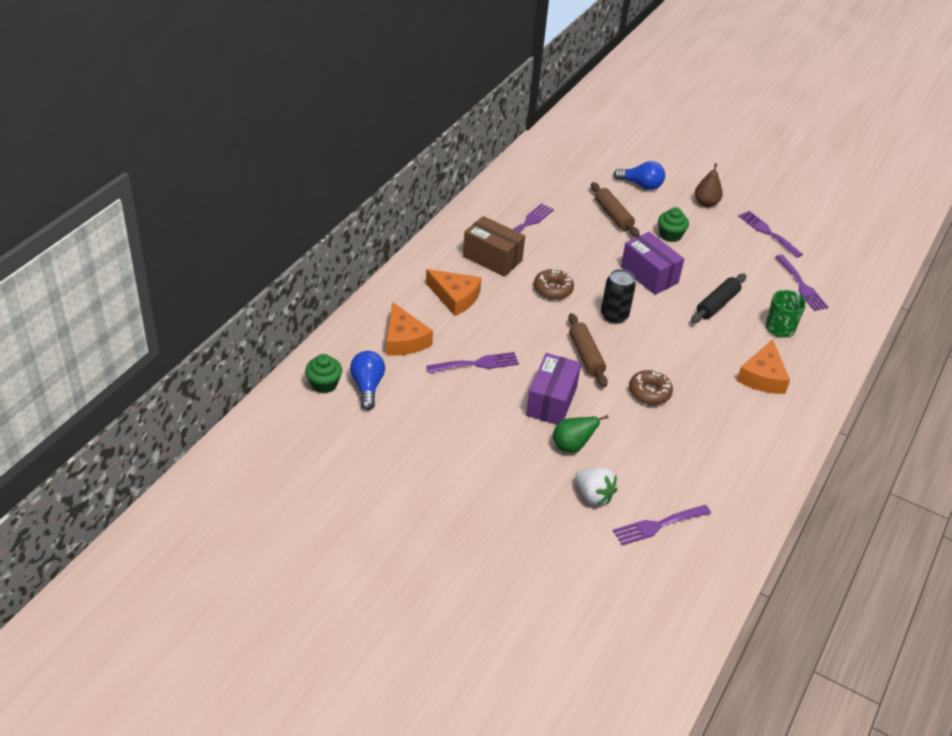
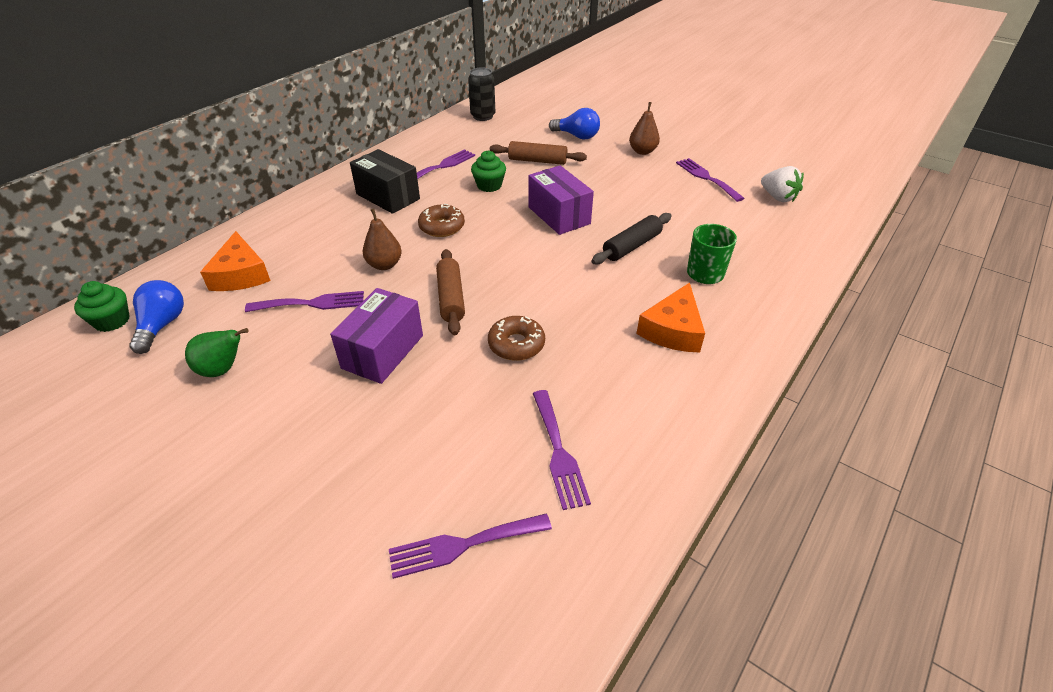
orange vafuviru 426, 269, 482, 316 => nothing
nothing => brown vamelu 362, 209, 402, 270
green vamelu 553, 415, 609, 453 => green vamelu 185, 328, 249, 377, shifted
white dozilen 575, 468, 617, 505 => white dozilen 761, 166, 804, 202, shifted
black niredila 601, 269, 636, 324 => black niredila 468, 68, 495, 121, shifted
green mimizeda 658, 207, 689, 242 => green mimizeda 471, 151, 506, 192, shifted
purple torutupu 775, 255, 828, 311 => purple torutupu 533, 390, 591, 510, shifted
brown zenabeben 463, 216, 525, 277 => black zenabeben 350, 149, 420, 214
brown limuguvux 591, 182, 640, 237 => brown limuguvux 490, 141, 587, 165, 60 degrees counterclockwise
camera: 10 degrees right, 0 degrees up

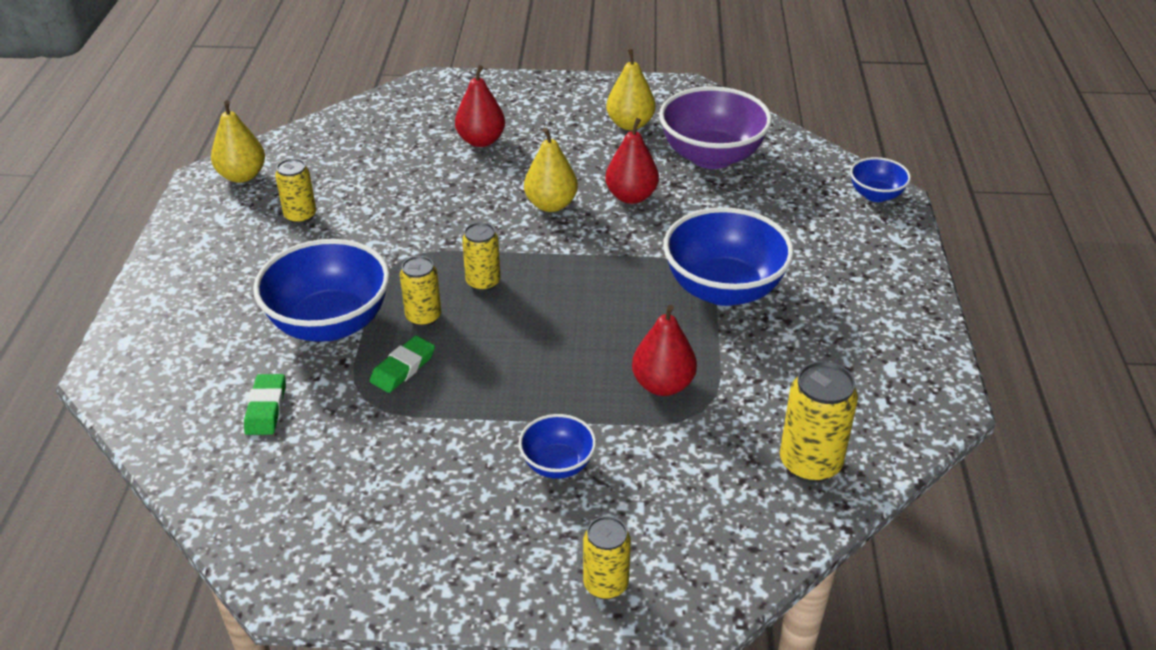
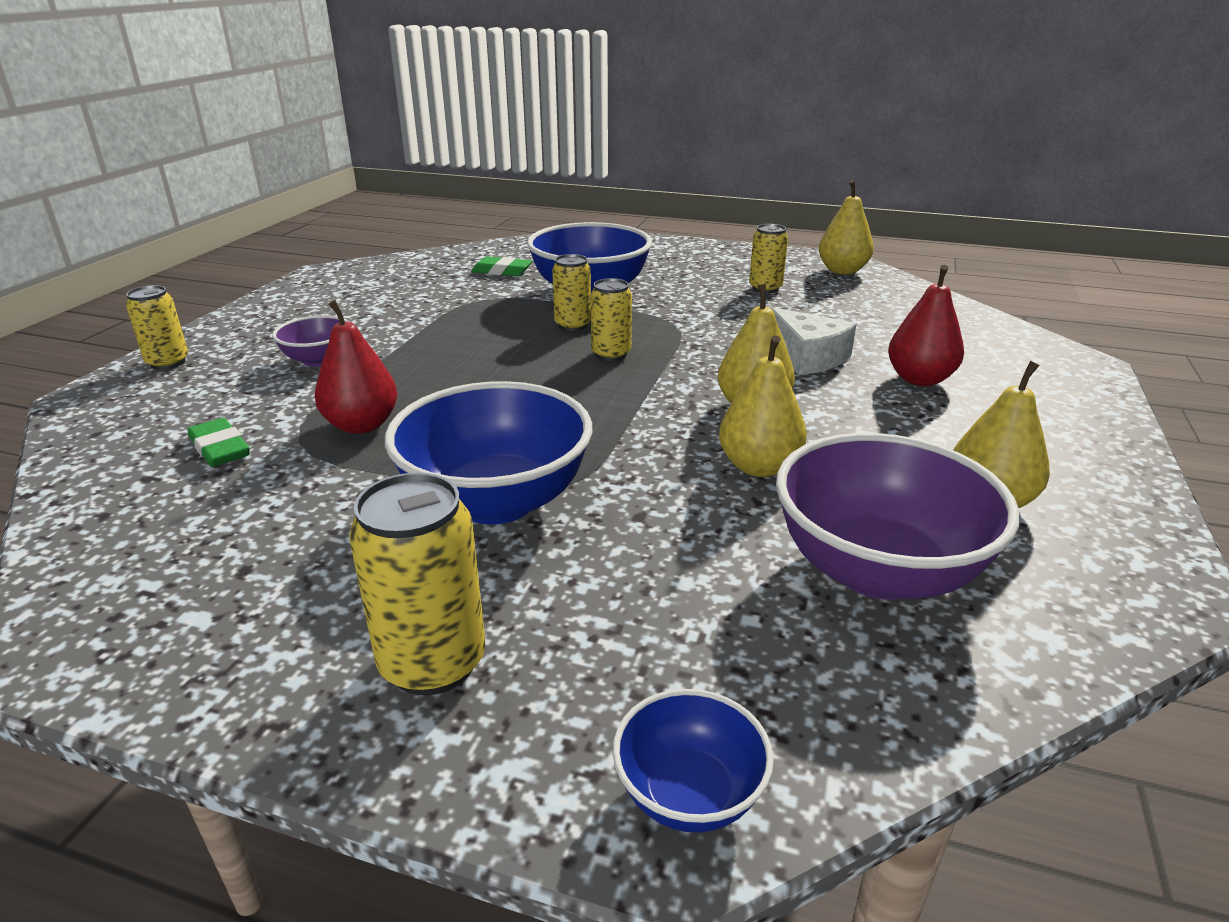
nothing => white vafuviru 770, 307, 857, 375
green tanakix 370, 336, 435, 393 => green tanakix 188, 418, 250, 467, shifted
yellow niredila 780, 361, 858, 483 => yellow niredila 349, 473, 485, 695, shifted
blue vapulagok 519, 414, 596, 479 => purple vapulagok 272, 315, 349, 367
red vamelu 605, 118, 659, 204 => yellow vamelu 719, 336, 807, 477
camera: 105 degrees right, 10 degrees down

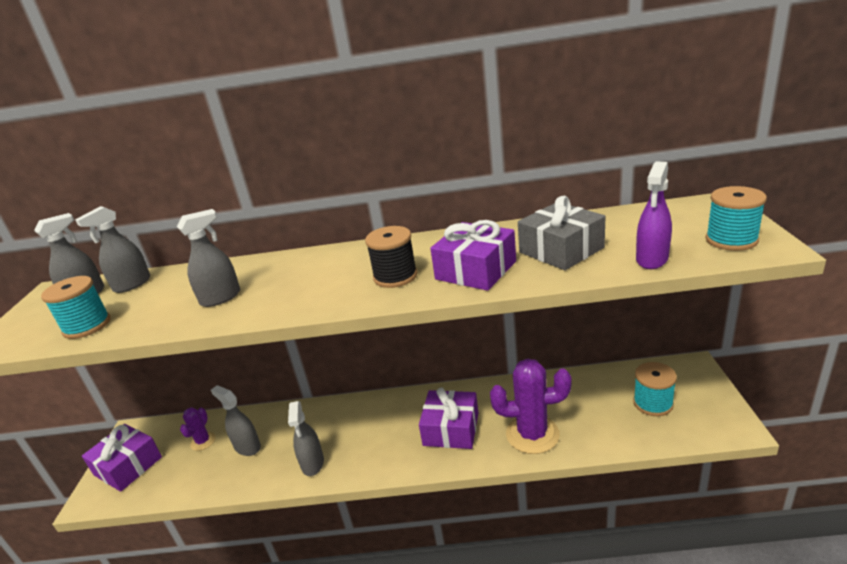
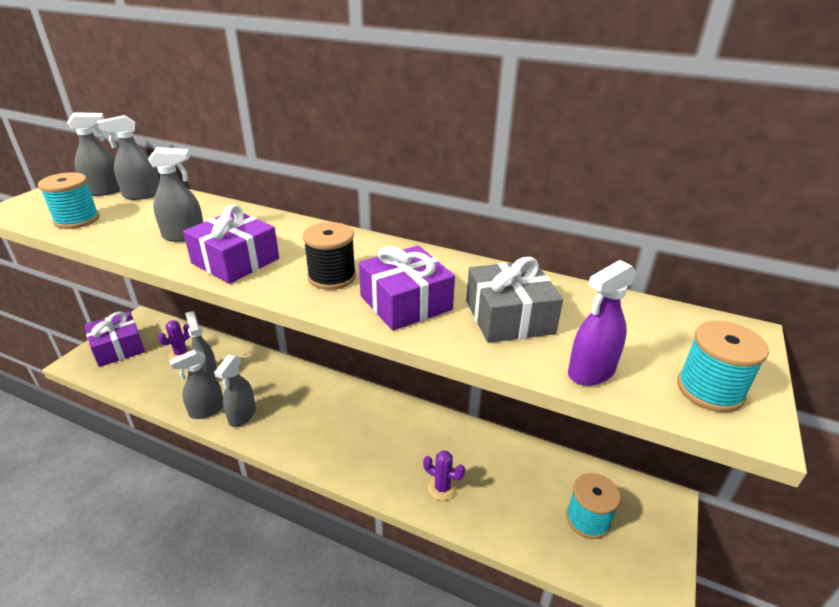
nothing => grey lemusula 169, 349, 223, 419
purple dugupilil 419, 388, 478, 449 => purple dugupilil 183, 204, 279, 284, shifted
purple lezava 490, 358, 572, 454 => purple lezava 423, 450, 465, 501, x0.52
camera: 20 degrees right, 5 degrees up

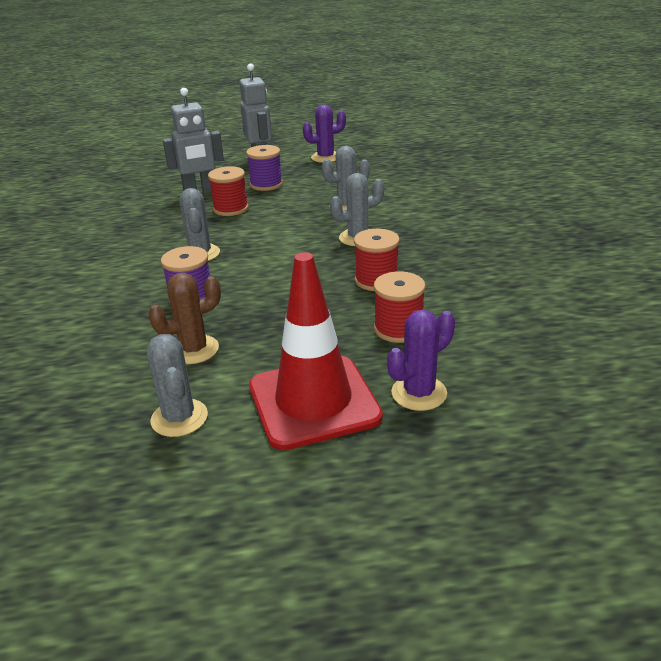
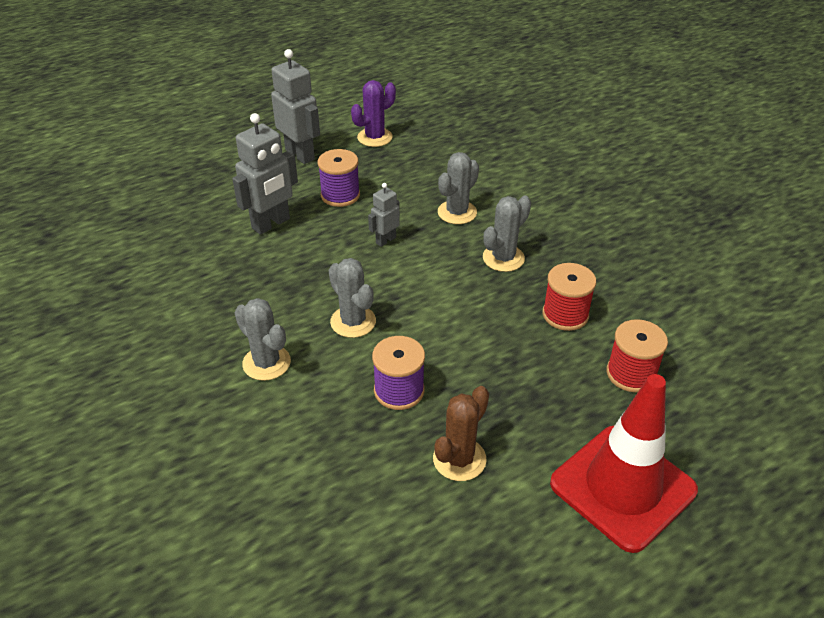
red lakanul 208, 166, 249, 216 => nothing
purple lezava 387, 310, 455, 411 => nothing
nothing => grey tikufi 368, 183, 400, 247
grey lezava 147, 334, 208, 437 => grey lezava 234, 298, 291, 381, shifted
camera: 25 degrees left, 10 degrees up

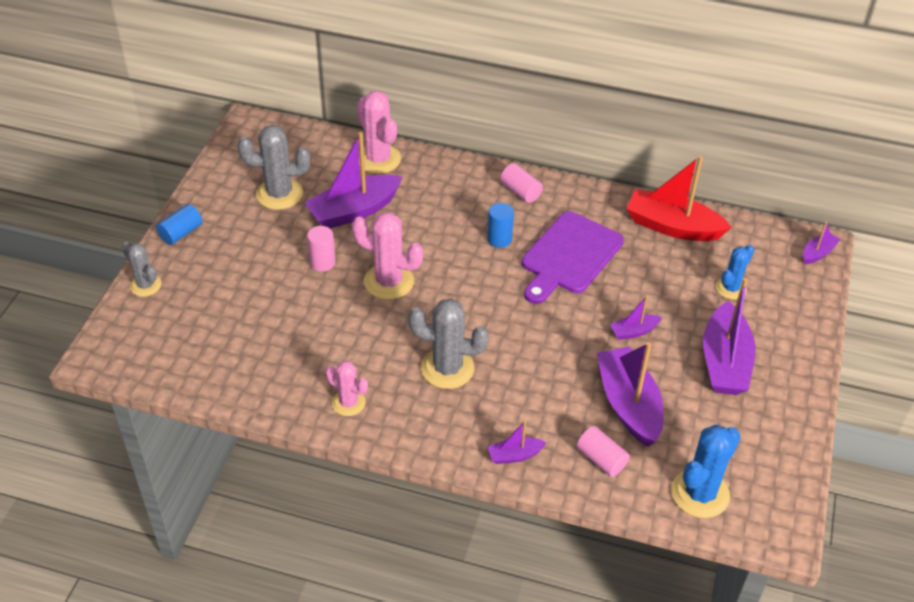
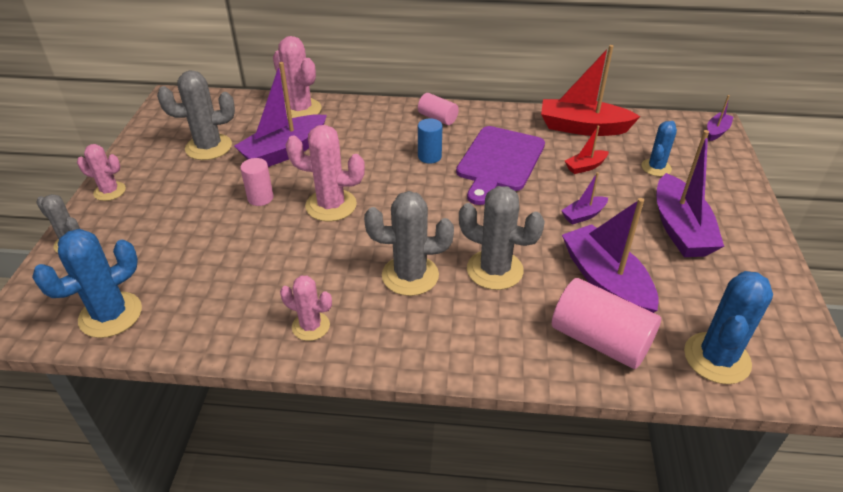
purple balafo 488, 421, 547, 464 => nothing
nothing => blue lezava 32, 229, 142, 338
nothing => grey lezava 459, 186, 545, 290
nothing => red balafo 565, 126, 609, 174
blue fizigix 156, 204, 203, 245 => pink lezava 77, 144, 126, 201
pink fizigix 577, 426, 630, 477 => pink fizigix 552, 278, 661, 369, x1.75
camera: 10 degrees left, 5 degrees down

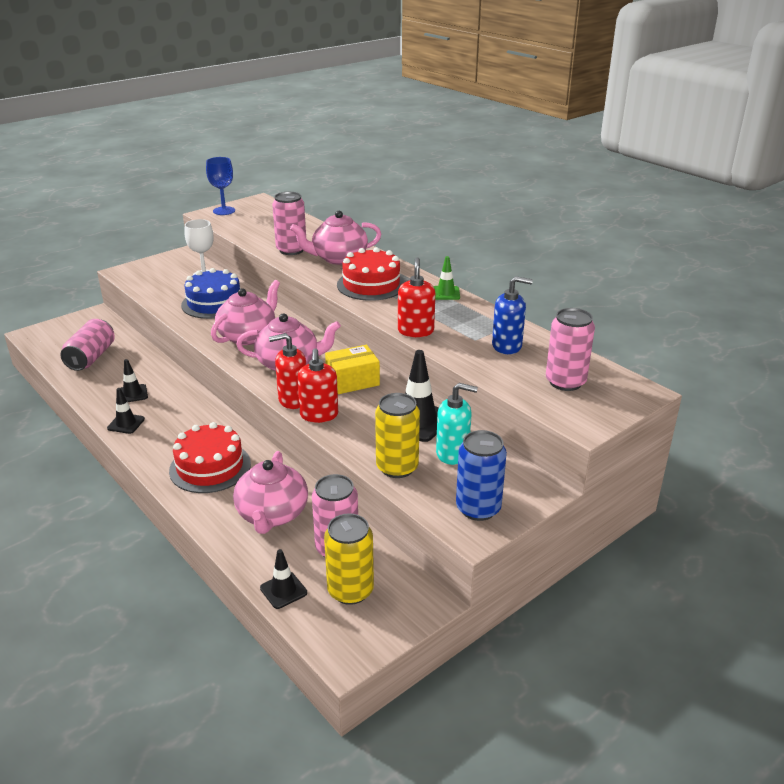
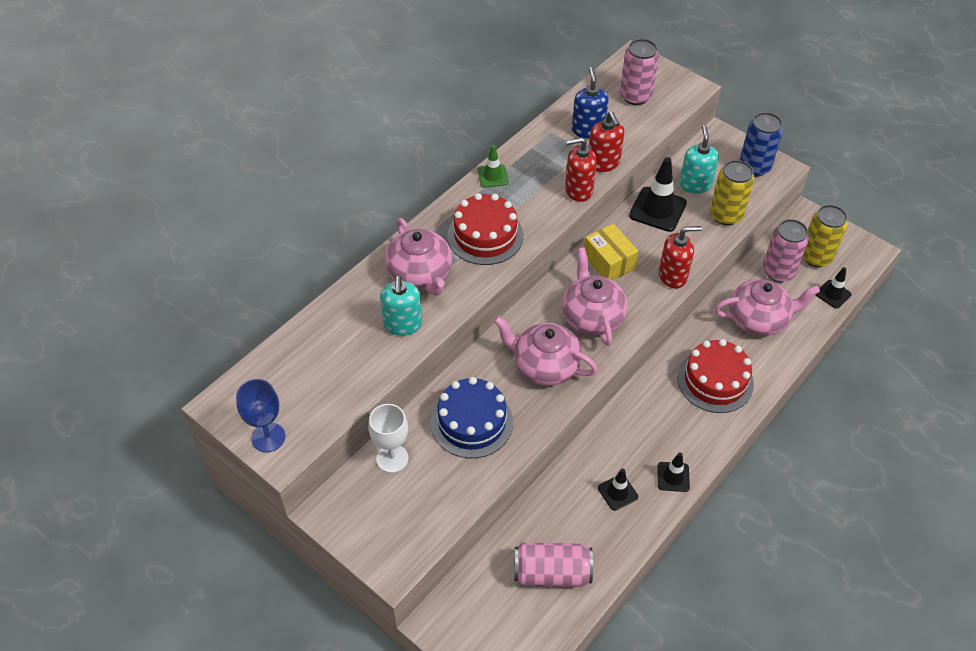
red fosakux 269, 333, 306, 409 => red fosakux 589, 111, 624, 172, shifted
pink niredila 272, 192, 306, 255 => turquoise fosakux 380, 276, 422, 336
camera: 100 degrees left, 20 degrees up

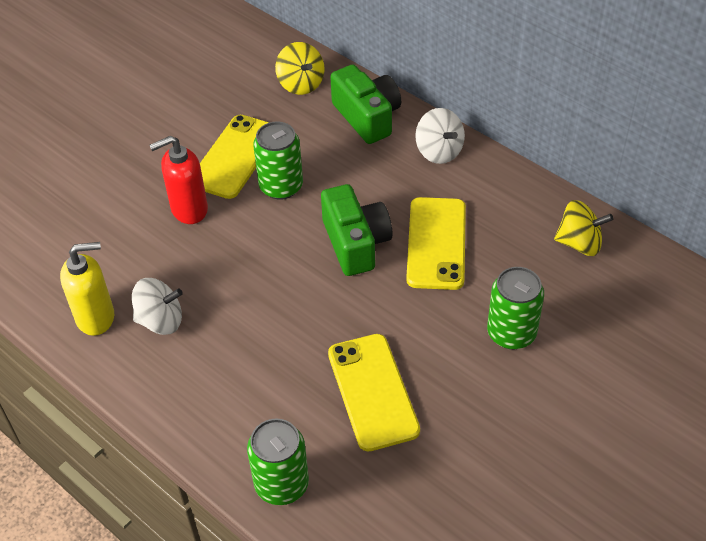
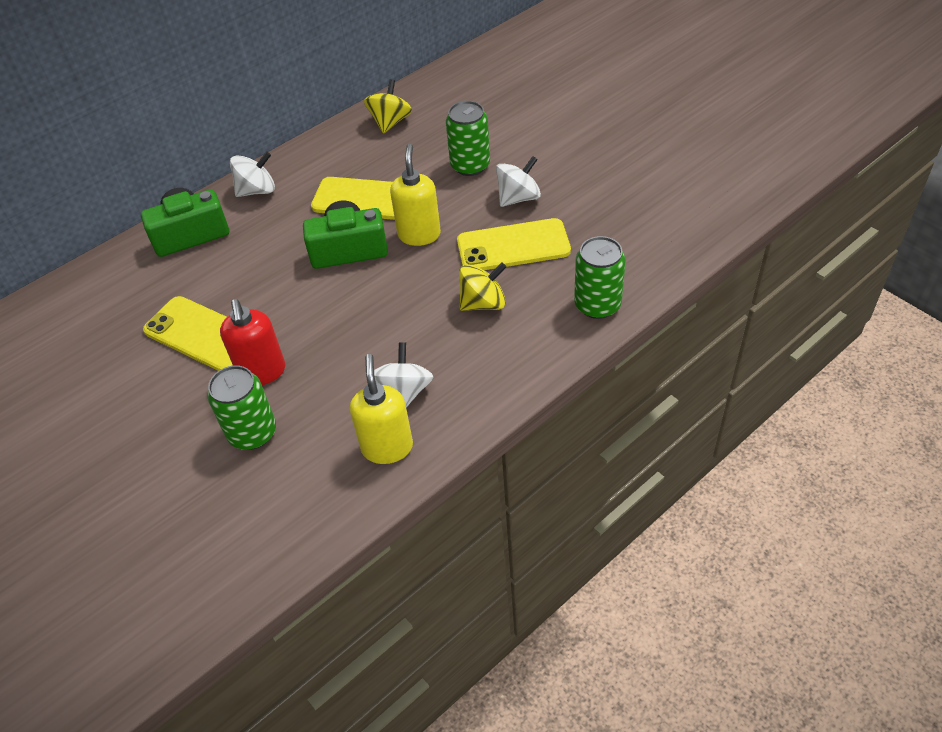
nothing => yellow fosakux 390, 144, 441, 246
nothing => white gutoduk 496, 156, 541, 207
green niredila 253, 121, 303, 200 => green niredila 208, 365, 276, 450, shifted
yellow gutoduk 275, 42, 325, 95 => yellow gutoduk 459, 262, 506, 311, shifted
camera: 80 degrees left, 0 degrees up

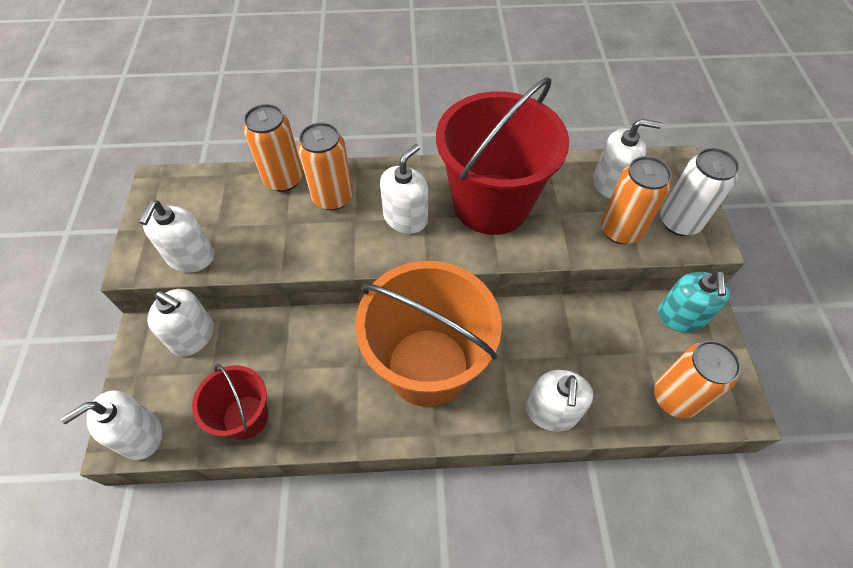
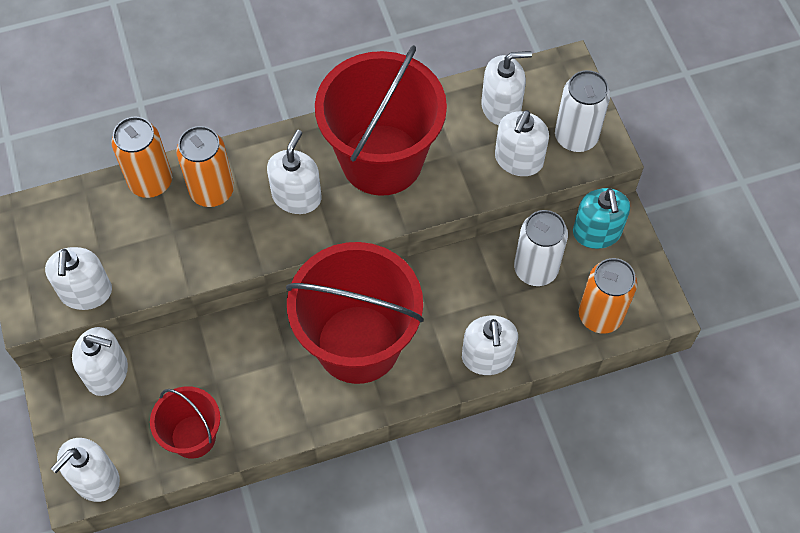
nothing => white niredila 514, 210, 568, 286
orange niredila 601, 156, 672, 244 => white fosakux 495, 110, 549, 176
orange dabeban 355, 261, 502, 407 => red dabeban 286, 242, 424, 384
camera: 15 degrees left, 5 degrees up

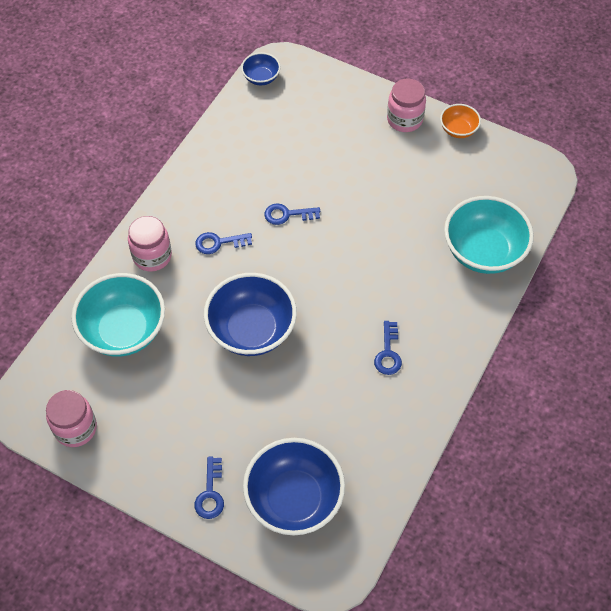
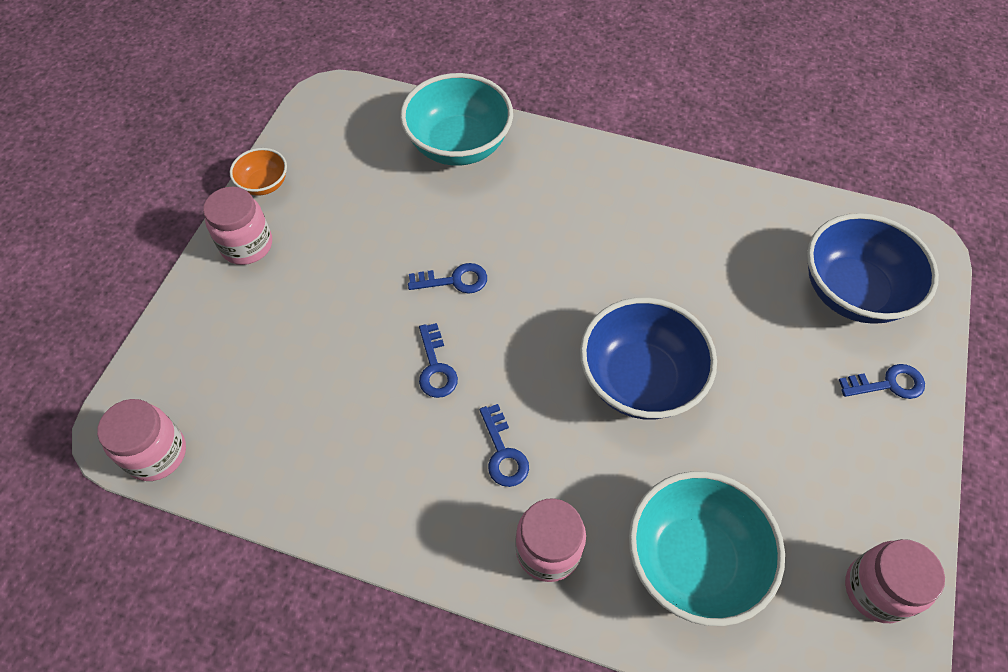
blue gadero 374, 321, 402, 375 => blue gadero 408, 263, 487, 293, shifted
blue vapulagok 241, 52, 281, 85 => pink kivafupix 97, 399, 186, 481
camera: 100 degrees left, 0 degrees up

